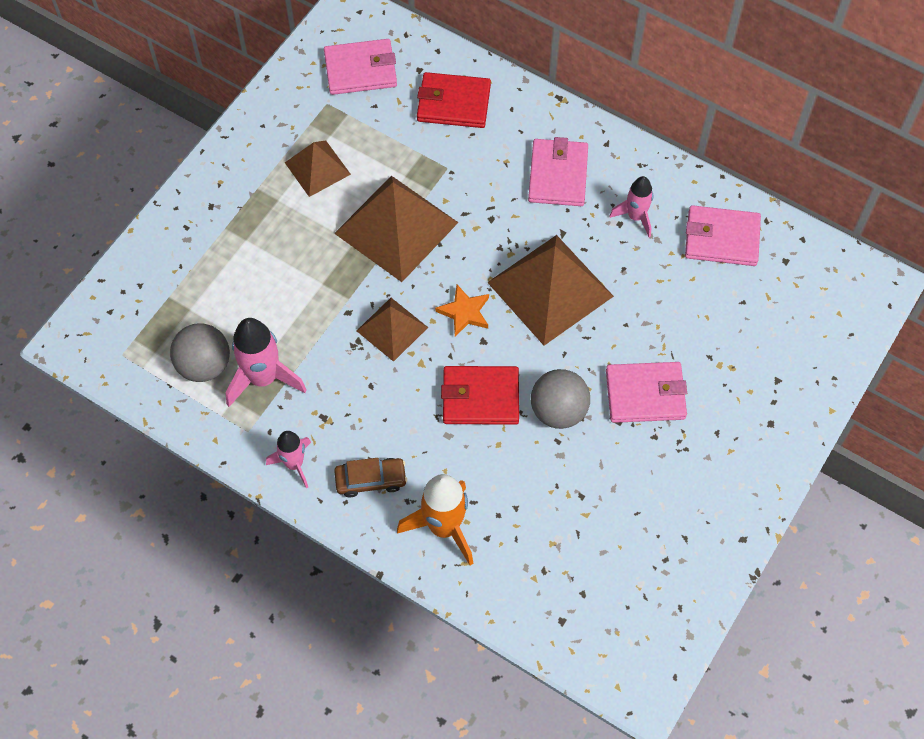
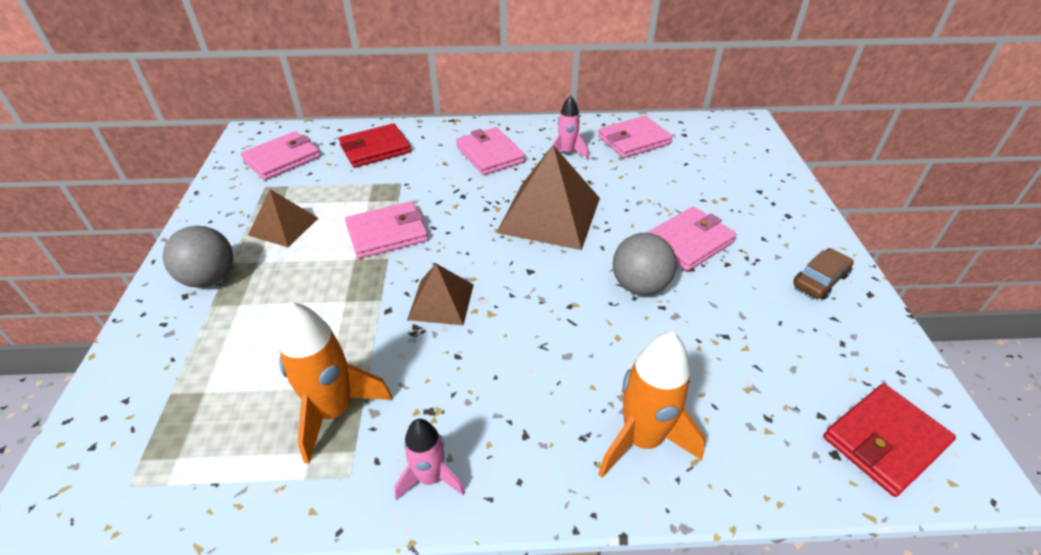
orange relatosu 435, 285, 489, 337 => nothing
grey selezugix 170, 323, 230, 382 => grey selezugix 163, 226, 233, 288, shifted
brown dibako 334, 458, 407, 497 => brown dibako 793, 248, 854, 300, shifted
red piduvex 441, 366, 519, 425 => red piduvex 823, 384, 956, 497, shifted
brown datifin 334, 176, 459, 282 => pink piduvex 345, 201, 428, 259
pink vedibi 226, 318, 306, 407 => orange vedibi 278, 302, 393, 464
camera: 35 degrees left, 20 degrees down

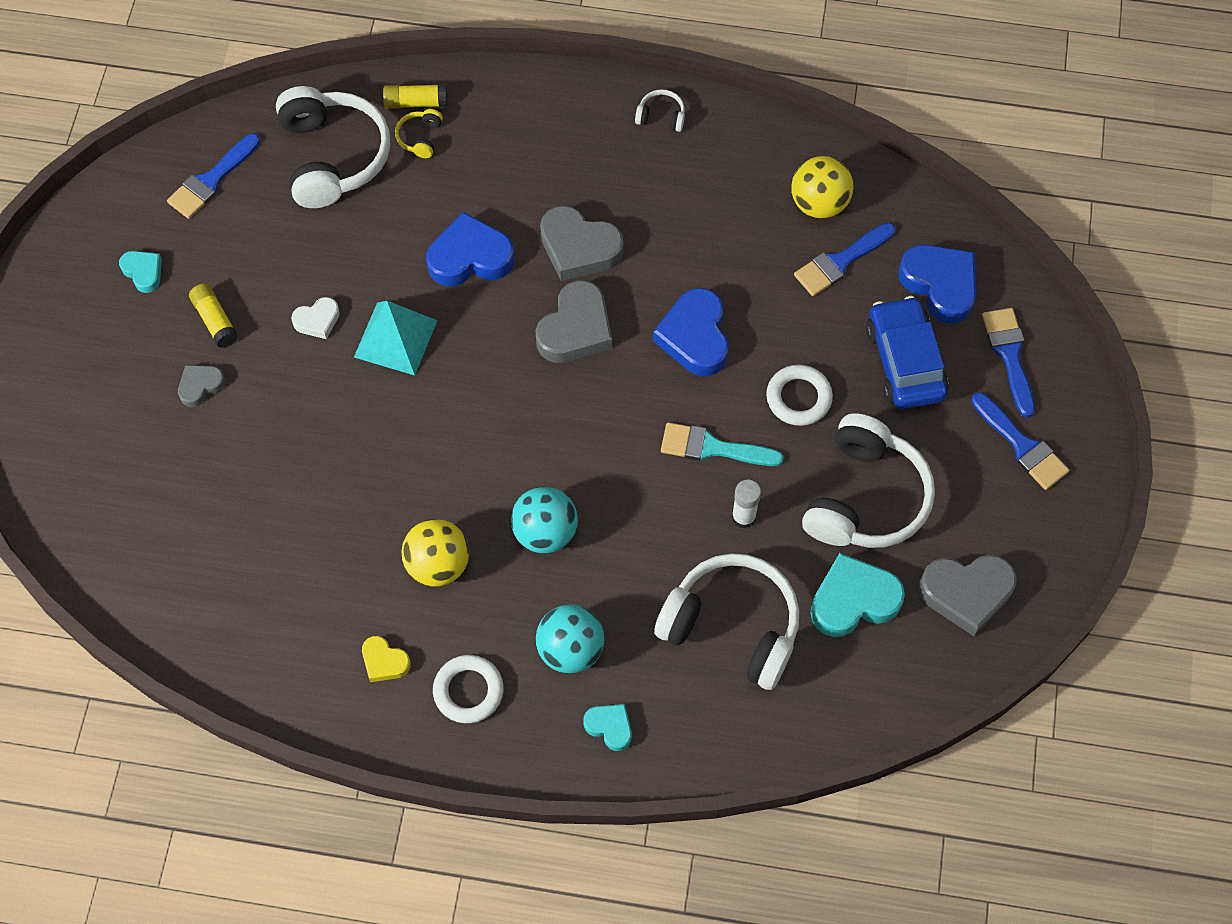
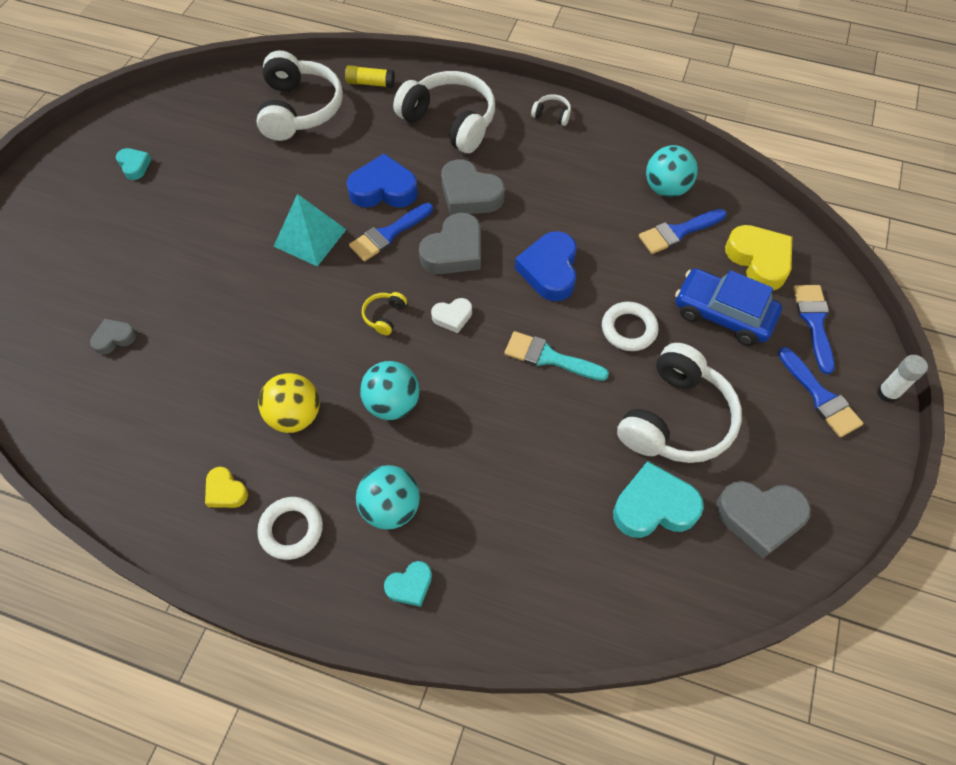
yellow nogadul 189, 283, 238, 348 => nothing
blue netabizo 167, 133, 260, 219 => blue netabizo 349, 203, 433, 261, shifted
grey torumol 178, 365, 225, 407 => grey torumol 90, 319, 136, 355, shifted
white torumol 291, 297, 340, 339 => white torumol 431, 298, 472, 333, shifted
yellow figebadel 395, 109, 443, 158 => yellow figebadel 362, 292, 407, 336, shifted
white figebadel 654, 553, 799, 690 => white figebadel 393, 71, 495, 153, shifted
white nogadul 732, 480, 761, 528 => white nogadul 877, 355, 928, 403, shifted
yellow selezugix 791, 156, 854, 219 => turquoise selezugix 646, 145, 698, 197
blue torumol 898, 245, 976, 324 => yellow torumol 725, 225, 792, 290
turquoise torumol 583, 704, 632, 751 => turquoise torumol 384, 561, 432, 607, 105 degrees clockwise
blue dibako 866, 296, 949, 409 => blue dibako 675, 268, 782, 346, 60 degrees counterclockwise
camera: 10 degrees right, 5 degrees down

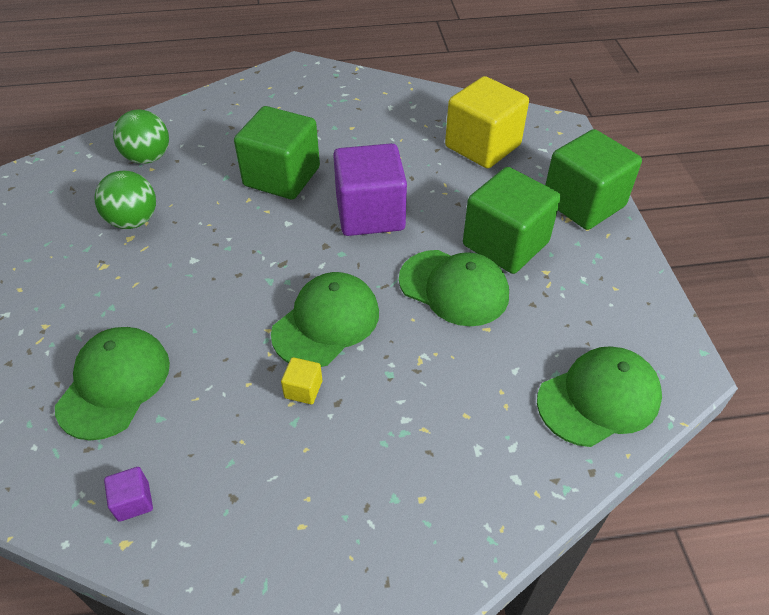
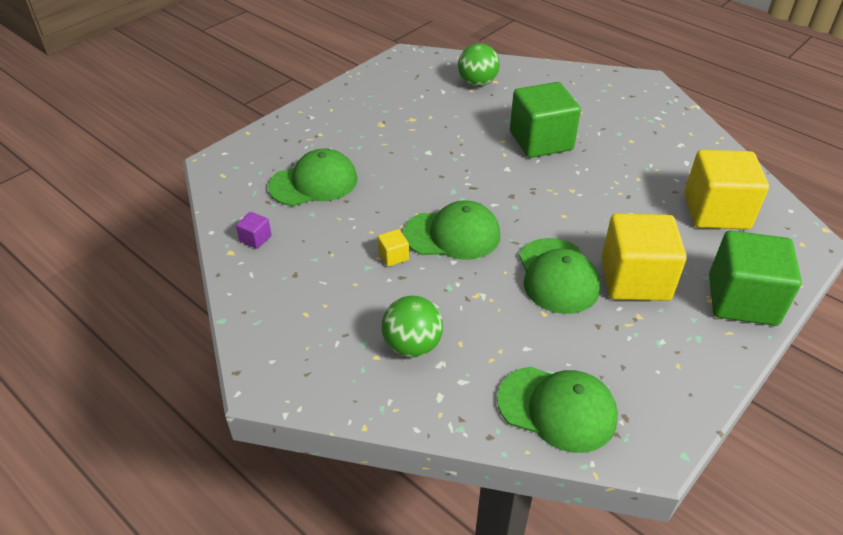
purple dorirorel 333, 143, 407, 236 => nothing
green selezugix 94, 171, 156, 229 => green selezugix 382, 296, 443, 358, shifted
green dorirorel 463, 167, 561, 274 => yellow dorirorel 601, 214, 687, 301
camera: 50 degrees right, 5 degrees down

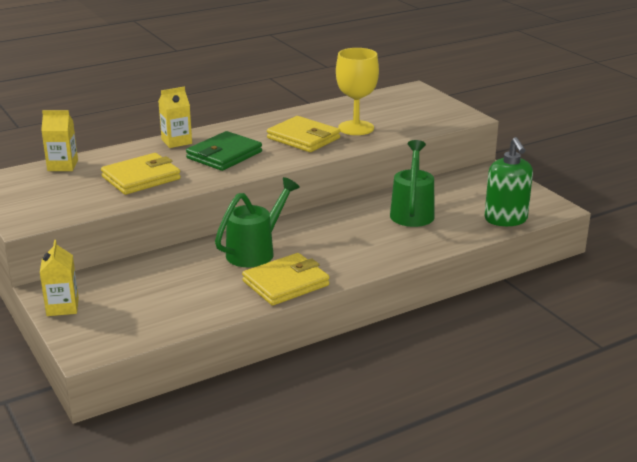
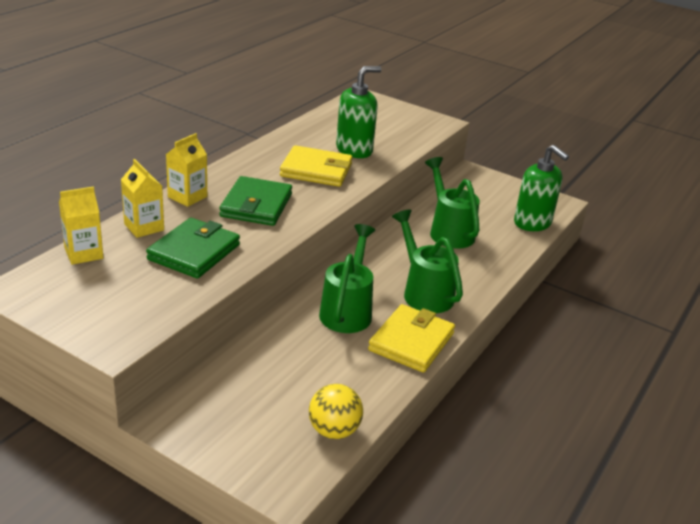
nothing => yellow selezugix 309, 384, 363, 439
nothing => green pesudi 392, 210, 463, 313
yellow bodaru 40, 240, 79, 316 => yellow bodaru 121, 159, 164, 238, shifted
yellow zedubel 336, 48, 379, 135 => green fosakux 336, 66, 382, 158
yellow piduvex 101, 153, 181, 195 => green piduvex 146, 218, 240, 278
camera: 30 degrees left, 5 degrees up

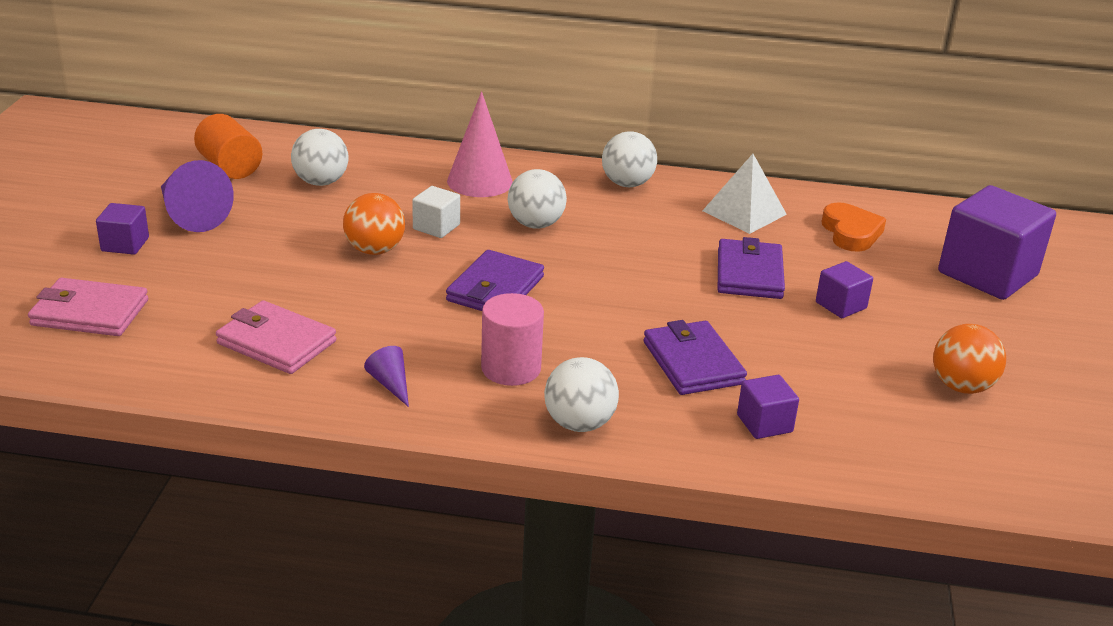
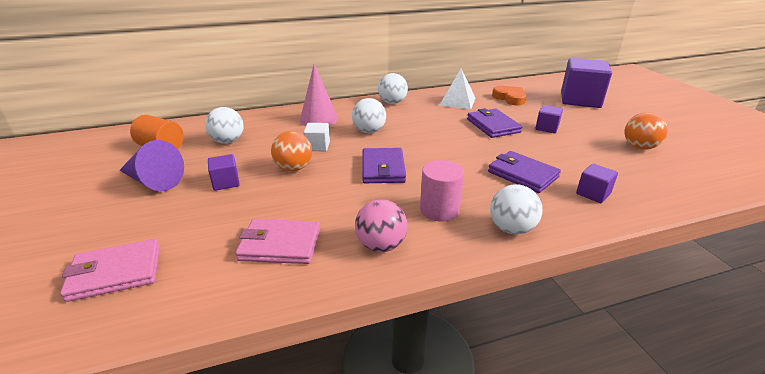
purple dorirorel 96, 203, 149, 255 => purple dorirorel 208, 154, 240, 191, shifted
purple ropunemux 364, 346, 409, 407 => pink selezugix 355, 199, 408, 252
camera: 25 degrees left, 0 degrees up

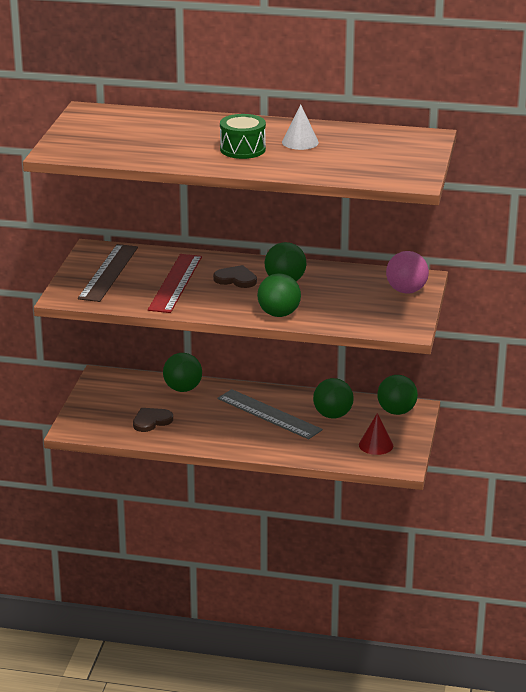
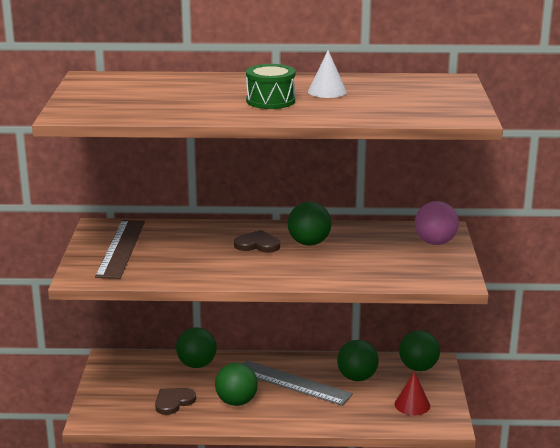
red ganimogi 148, 254, 202, 313 => nothing
green selezugix 257, 273, 301, 317 => green selezugix 215, 363, 258, 406, shifted
camera: 10 degrees left, 5 degrees down

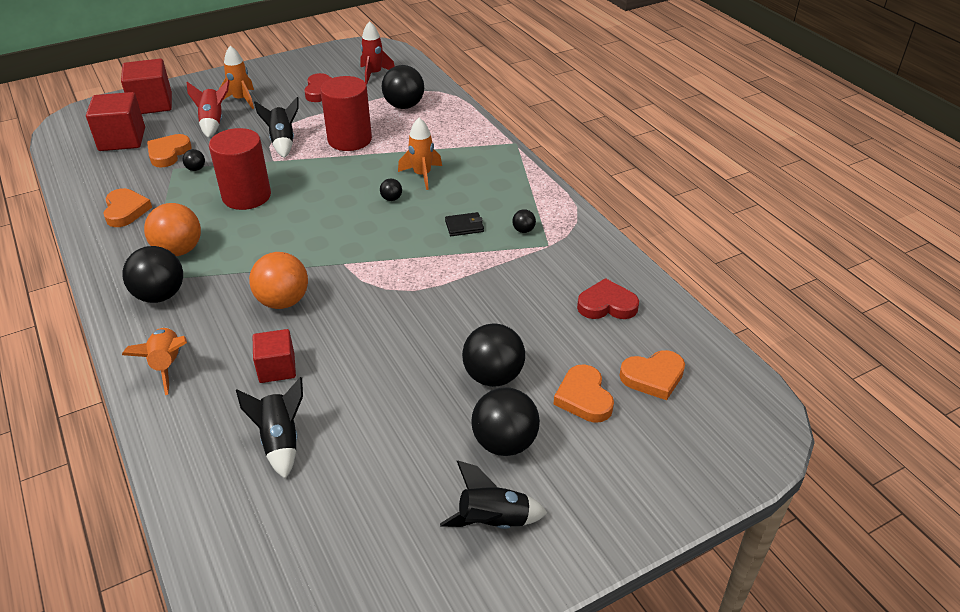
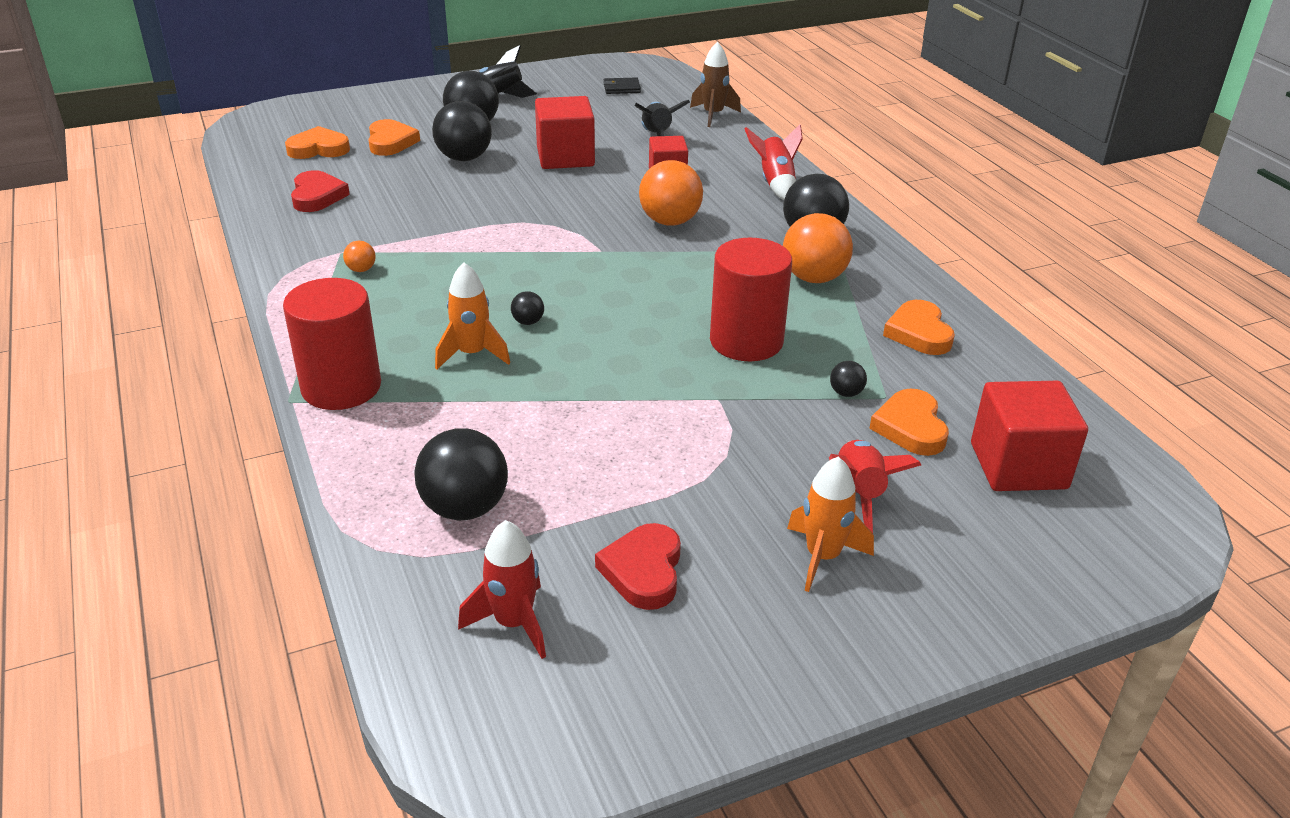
black vedibi 254, 97, 299, 158 => nothing
nothing => brown vedibi 690, 42, 741, 127
red dorirorel 121, 59, 172, 114 => red dorirorel 535, 96, 595, 169, shifted
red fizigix 320, 76, 372, 151 => red fizigix 283, 278, 381, 410, shifted
black piduvex 445, 212, 484, 236 => black piduvex 604, 77, 641, 94, shifted
orange vedibi 122, 328, 187, 395 => red vedibi 745, 124, 803, 200
black selezugix 512, 209, 536, 233 => orange selezugix 343, 240, 376, 272
orange torumol 147, 134, 191, 167 => orange torumol 869, 388, 949, 456, 150 degrees clockwise
red torumol 577, 278, 639, 319 => red torumol 291, 170, 350, 212, 105 degrees counterclockwise
camera: 175 degrees left, 5 degrees down

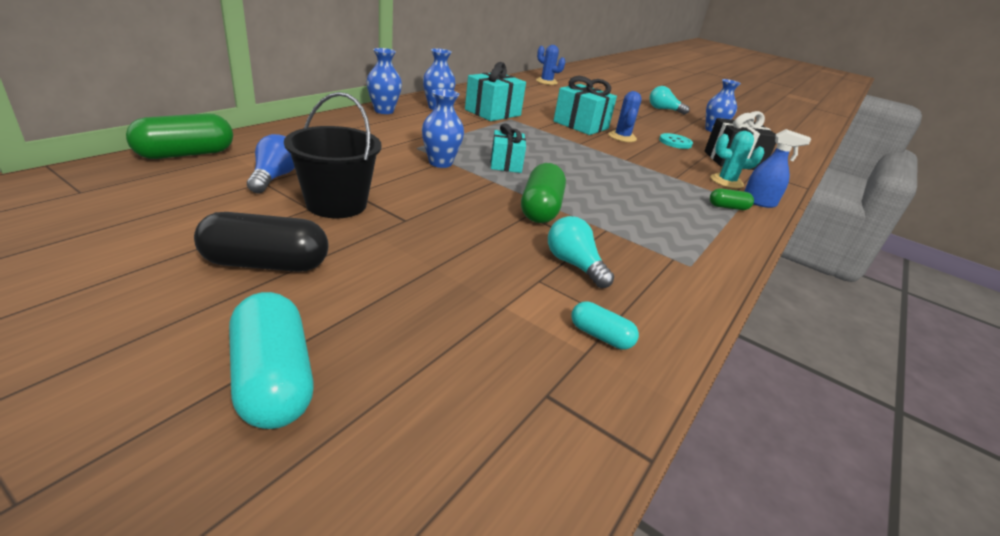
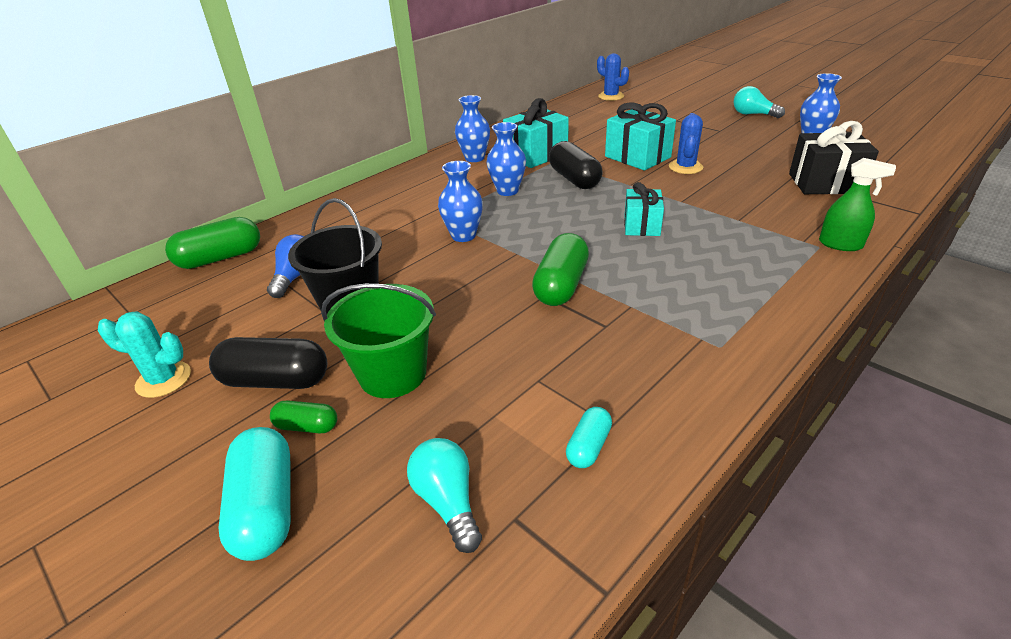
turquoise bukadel 659, 133, 693, 149 => nothing
nothing => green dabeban 321, 284, 436, 398
nothing => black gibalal 549, 141, 603, 189
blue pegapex 366, 48, 402, 114 => blue pegapex 487, 122, 526, 196, shifted
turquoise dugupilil 491, 123, 526, 173 => turquoise dugupilil 624, 182, 664, 236, shifted
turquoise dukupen 548, 216, 614, 288 => turquoise dukupen 407, 438, 482, 553, shifted
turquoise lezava 710, 131, 764, 189 => turquoise lezava 98, 311, 191, 398, shifted
green gibalal 710, 188, 754, 210 => green gibalal 270, 401, 337, 434, shifted
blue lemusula 744, 129, 811, 208 => green lemusula 819, 158, 896, 251
turquoise gibalal 571, 301, 639, 350 => turquoise gibalal 566, 407, 612, 468, 75 degrees clockwise
camera: 15 degrees right, 5 degrees up

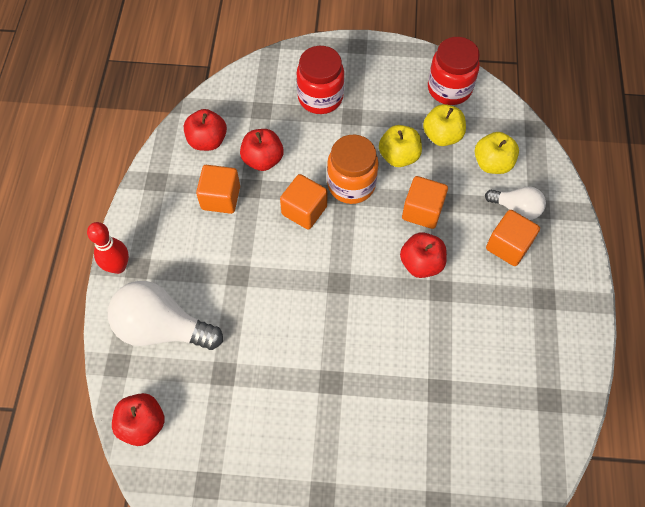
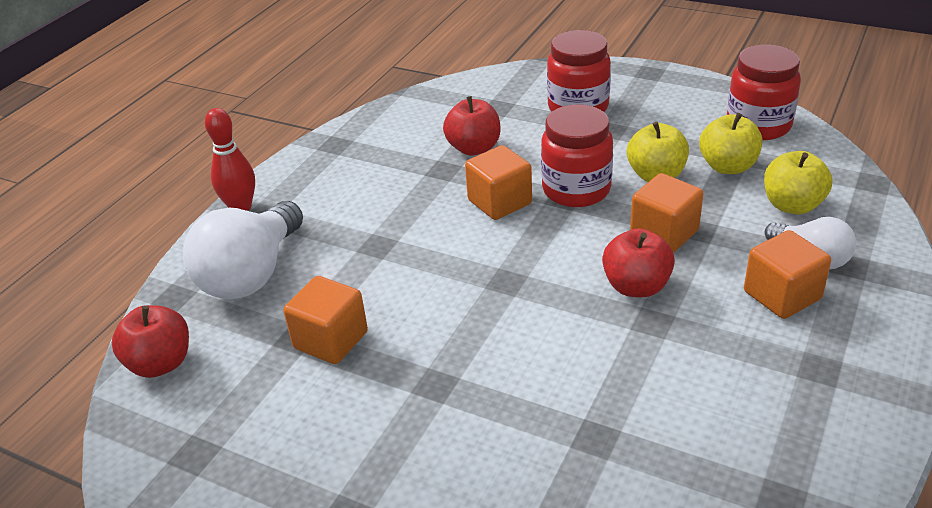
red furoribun 184, 109, 227, 151 => nothing
orange dorirorel 196, 165, 240, 214 => orange dorirorel 283, 276, 368, 364, shifted
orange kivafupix 327, 135, 379, 204 => red kivafupix 541, 105, 613, 207
white dukupen 108, 281, 223, 350 => white dukupen 183, 201, 303, 299, 105 degrees counterclockwise
camera: 25 degrees right, 25 degrees down

